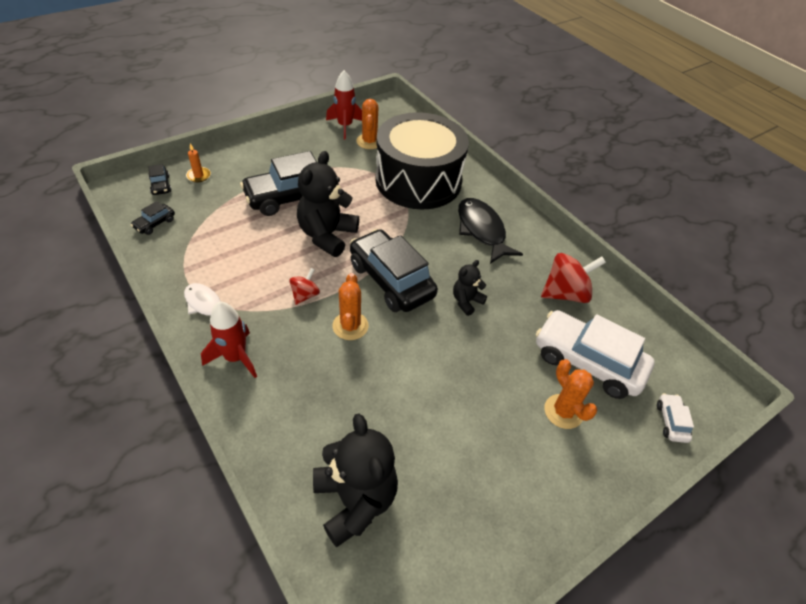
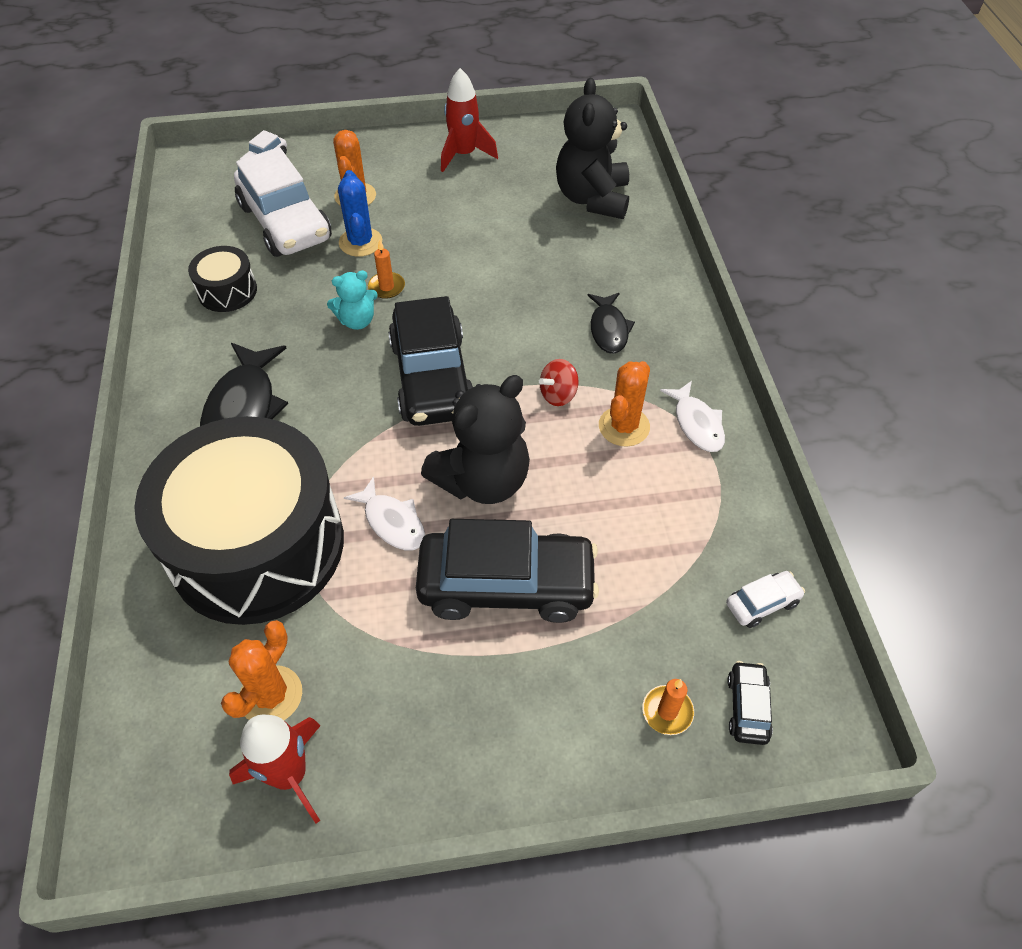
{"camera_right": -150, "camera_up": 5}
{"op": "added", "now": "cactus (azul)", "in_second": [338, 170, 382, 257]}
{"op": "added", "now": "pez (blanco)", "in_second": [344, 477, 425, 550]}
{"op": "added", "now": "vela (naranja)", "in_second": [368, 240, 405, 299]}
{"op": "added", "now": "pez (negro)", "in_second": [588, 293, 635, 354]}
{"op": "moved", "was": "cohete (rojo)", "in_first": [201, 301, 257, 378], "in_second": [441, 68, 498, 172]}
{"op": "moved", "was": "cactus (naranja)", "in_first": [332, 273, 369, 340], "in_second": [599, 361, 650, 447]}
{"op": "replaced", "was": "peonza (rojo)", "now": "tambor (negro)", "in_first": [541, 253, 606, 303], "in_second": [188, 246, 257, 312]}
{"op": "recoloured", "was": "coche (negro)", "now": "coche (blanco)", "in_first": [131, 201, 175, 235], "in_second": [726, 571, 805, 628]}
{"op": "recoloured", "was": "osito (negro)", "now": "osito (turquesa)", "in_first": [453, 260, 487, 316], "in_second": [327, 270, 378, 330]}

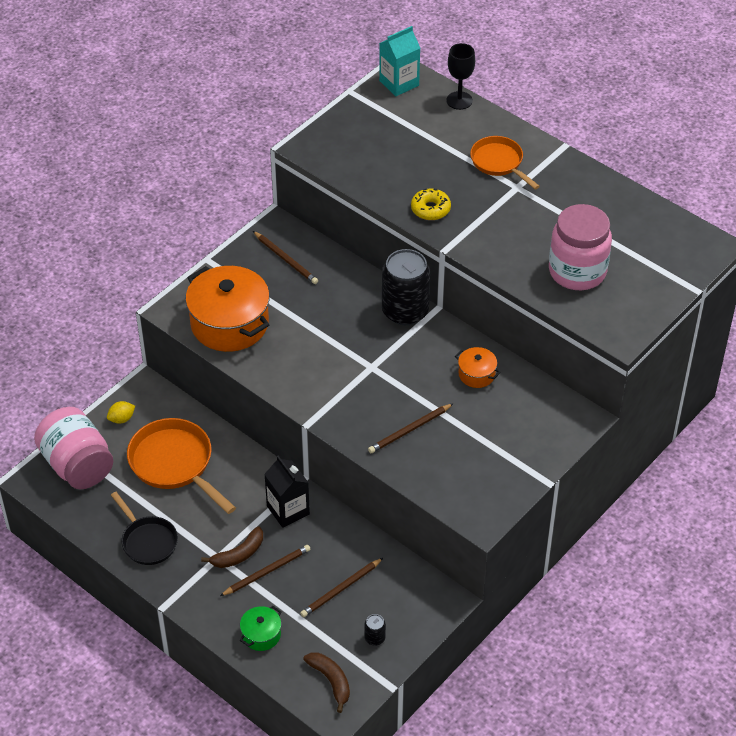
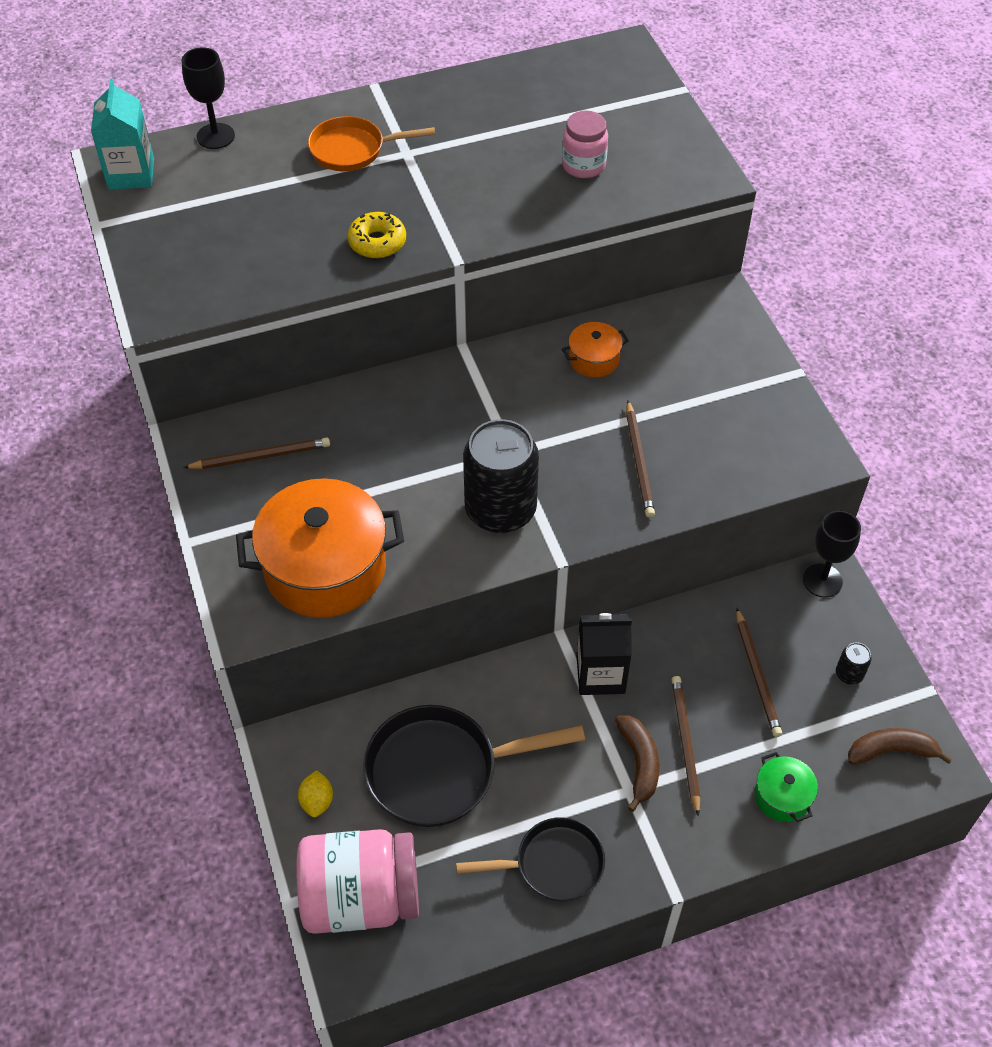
{"camera_right": -60, "camera_up": 5}
{"op": "added", "now": "copa (negro)", "in_second": [803, 510, 861, 597]}
{"op": "moved", "was": "lata (negro)", "in_first": [382, 249, 431, 325], "in_second": [463, 419, 539, 533]}
{"op": "recoloured", "was": "sartén (naranja)", "now": "sartén (negro)", "in_first": [127, 418, 236, 514], "in_second": [363, 705, 585, 827]}
{"op": "resized", "was": "tarro (rosa)", "in_first": [549, 204, 612, 290], "in_second": [562, 111, 608, 178], "ratio": 0.56}

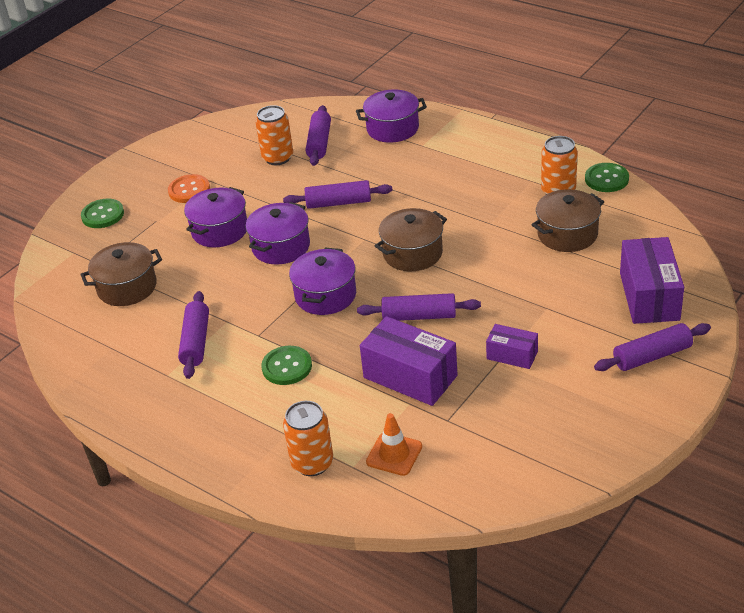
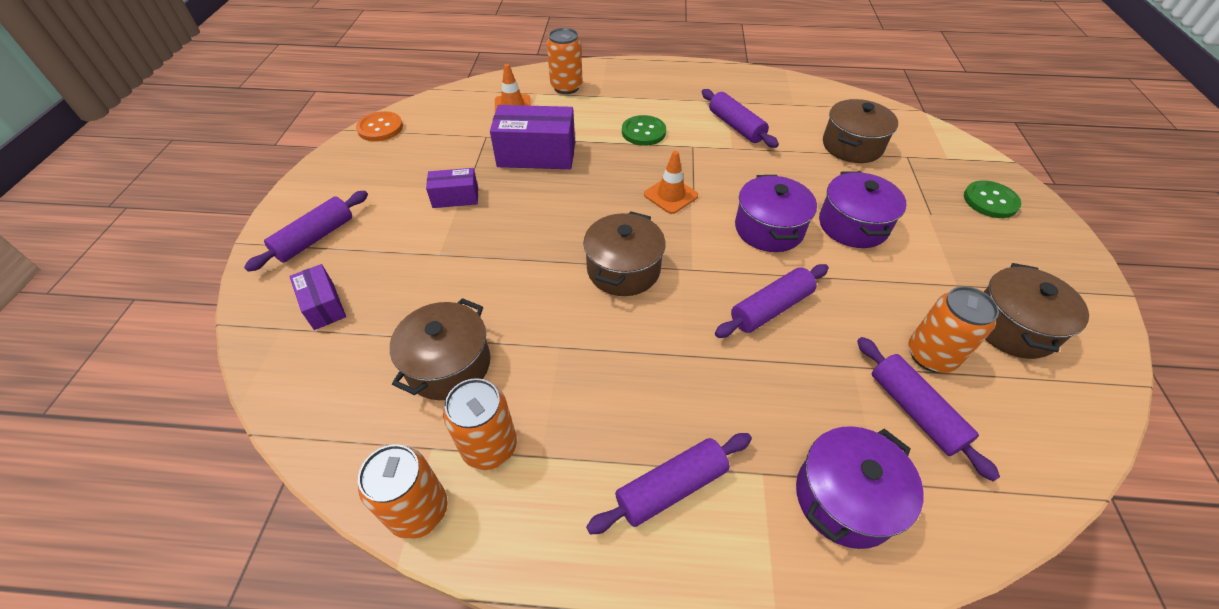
{"camera_right": 145, "camera_up": 10}
{"op": "added", "now": "olla (marrón)", "in_second": [984, 263, 1089, 359]}
{"op": "moved", "was": "botón (naranja)", "in_first": [168, 174, 210, 203], "in_second": [356, 111, 403, 141]}
{"op": "moved", "was": "rodillo (morado)", "in_first": [357, 293, 481, 321], "in_second": [586, 433, 752, 534]}
{"op": "replaced", "was": "olla (morado)", "now": "cono de tráfico (naranja)", "in_first": [289, 247, 356, 315], "in_second": [644, 151, 698, 214]}
{"op": "replaced", "was": "botón (verde)", "now": "lata (naranja)", "in_first": [585, 163, 629, 192], "in_second": [358, 444, 448, 539]}
{"op": "resized", "was": "caja (morado)", "in_first": [620, 237, 684, 324], "in_second": [289, 264, 346, 330], "ratio": 0.56}

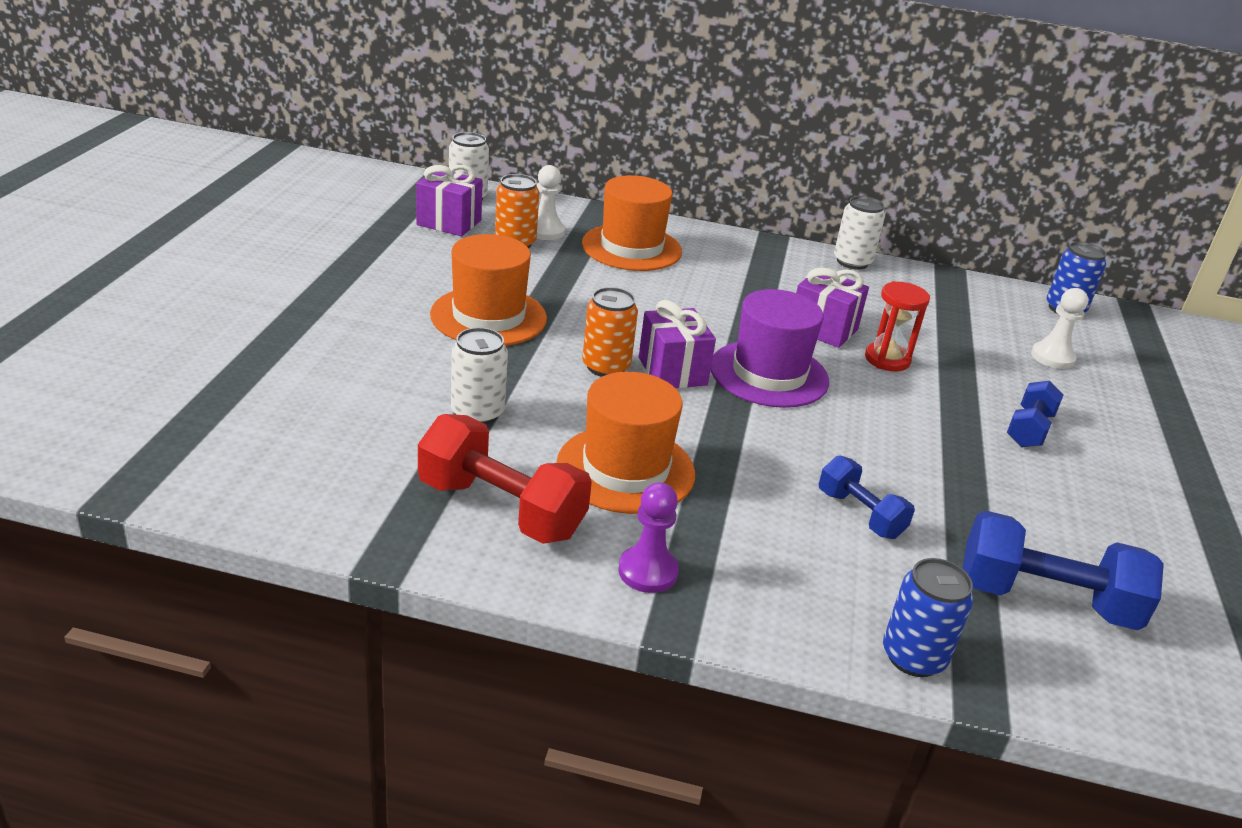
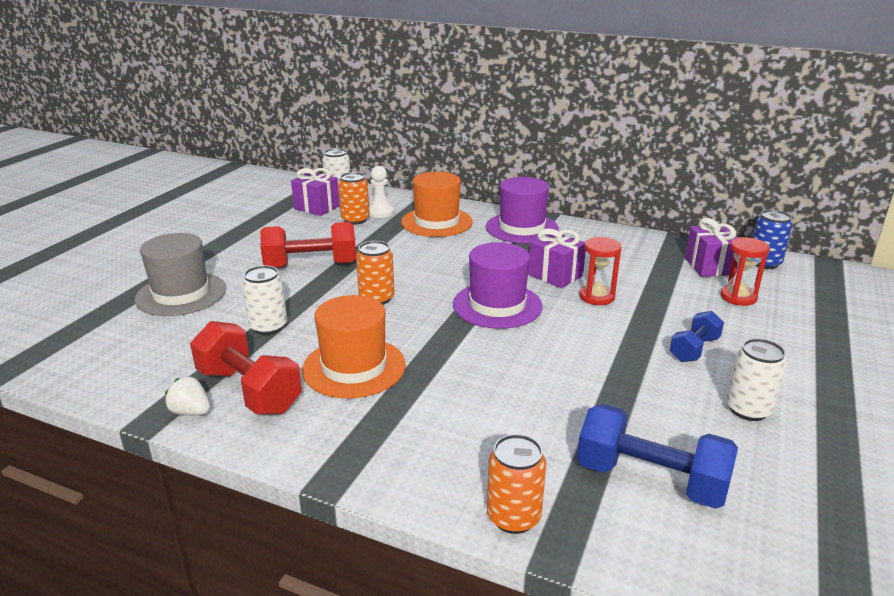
{"camera_right": 15, "camera_up": -5}
{"op": "removed", "was": "peón (morado)", "in_first": [618, 482, 679, 593]}
{"op": "removed", "was": "mancuerna (azul)", "in_first": [819, 455, 915, 539]}
{"op": "added", "now": "sombrero (gris)", "in_second": [135, 233, 226, 316]}
{"op": "added", "now": "fresa (blanco)", "in_second": [165, 376, 210, 415]}
{"op": "added", "now": "sombrero (morado)", "in_second": [486, 177, 559, 243]}
{"op": "moved", "was": "regalo (morado)", "in_first": [639, 300, 716, 388], "in_second": [685, 218, 738, 277]}
{"op": "moved", "was": "lata (blanco)", "in_first": [834, 196, 885, 270], "in_second": [726, 338, 787, 421]}
{"op": "replaced", "was": "sombrero (naranja)", "now": "mancuerna (rojo)", "in_first": [430, 234, 547, 346], "in_second": [260, 222, 356, 268]}
{"op": "replaced", "was": "peón (blanco)", "now": "reloj de arena (rojo)", "in_first": [1031, 288, 1088, 369], "in_second": [720, 237, 770, 306]}
{"op": "recoloured", "was": "lata (azul)", "now": "lata (naranja)", "in_first": [883, 558, 973, 677], "in_second": [487, 434, 546, 534]}

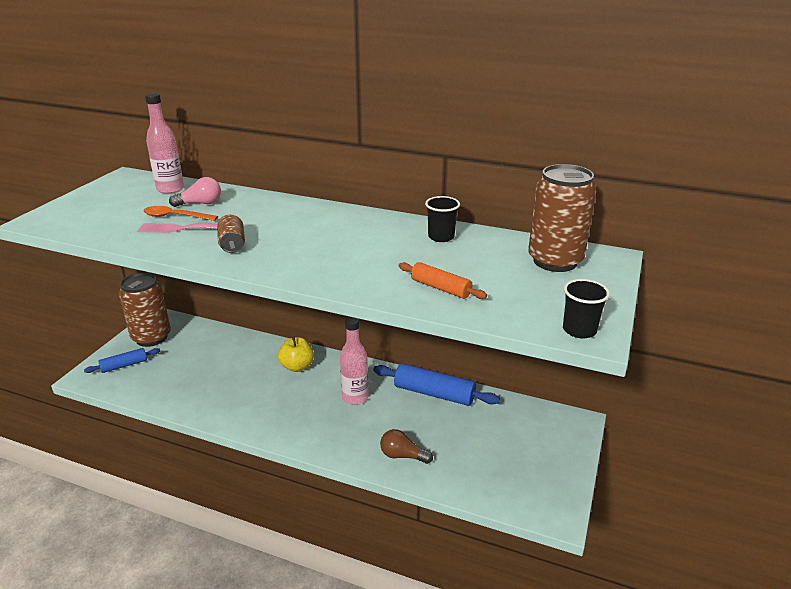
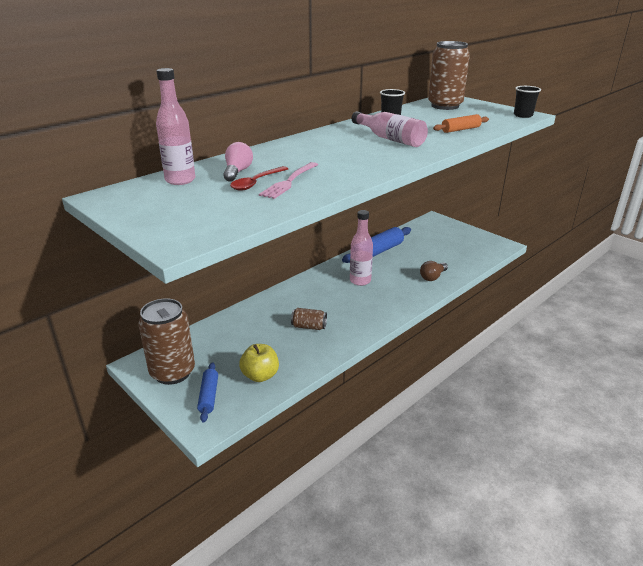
{"camera_right": -65, "camera_up": 0}
{"op": "added", "now": "botella (rosa)", "in_second": [352, 111, 428, 147]}
{"op": "moved", "was": "lata (marrón)", "in_first": [217, 215, 245, 253], "in_second": [291, 308, 327, 330]}
{"op": "moved", "was": "manzana (amarillo)", "in_first": [278, 336, 314, 372], "in_second": [239, 344, 279, 382]}
{"op": "recoloured", "was": "cuchara (naranja)", "now": "cuchara (rojo)", "in_first": [143, 206, 218, 221], "in_second": [230, 166, 288, 191]}

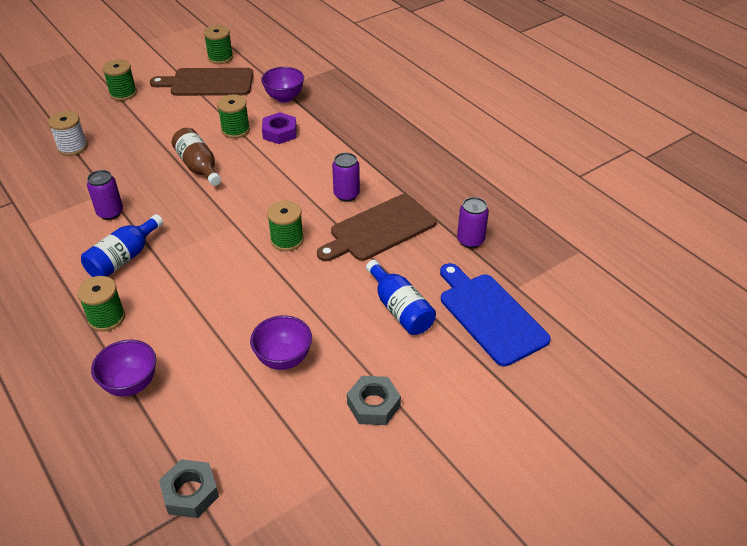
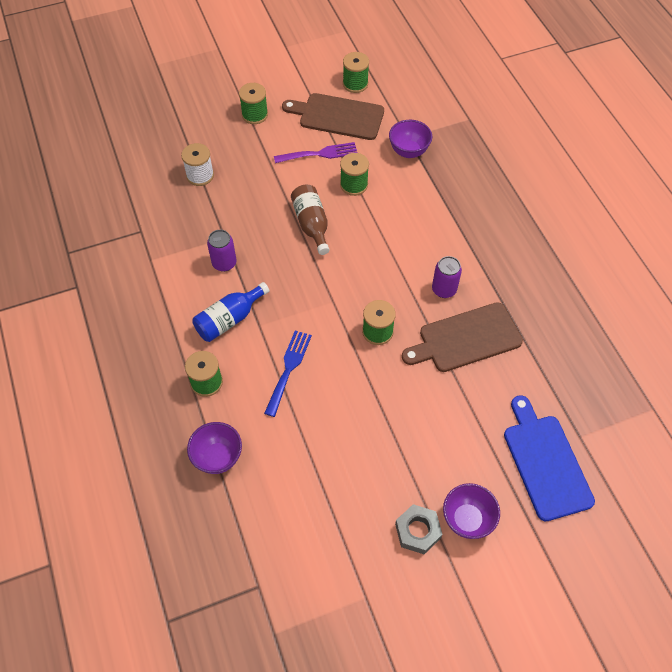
{"camera_right": 15, "camera_up": 15}
{"op": "removed", "was": "tuerca (gris)", "in_first": [159, 459, 219, 518]}
{"op": "removed", "was": "tuerca (morado)", "in_first": [262, 112, 297, 144]}
{"op": "removed", "was": "botella (azul)", "in_first": [366, 260, 436, 335]}
{"op": "removed", "was": "lata (morado)", "in_first": [457, 197, 489, 248]}
{"op": "added", "now": "tenedor (azul)", "in_second": [264, 330, 312, 417]}
{"op": "added", "now": "tenedor (morado)", "in_second": [274, 142, 358, 163]}
{"op": "moved", "was": "cuenco (morado)", "in_first": [250, 315, 312, 370], "in_second": [443, 483, 500, 539]}

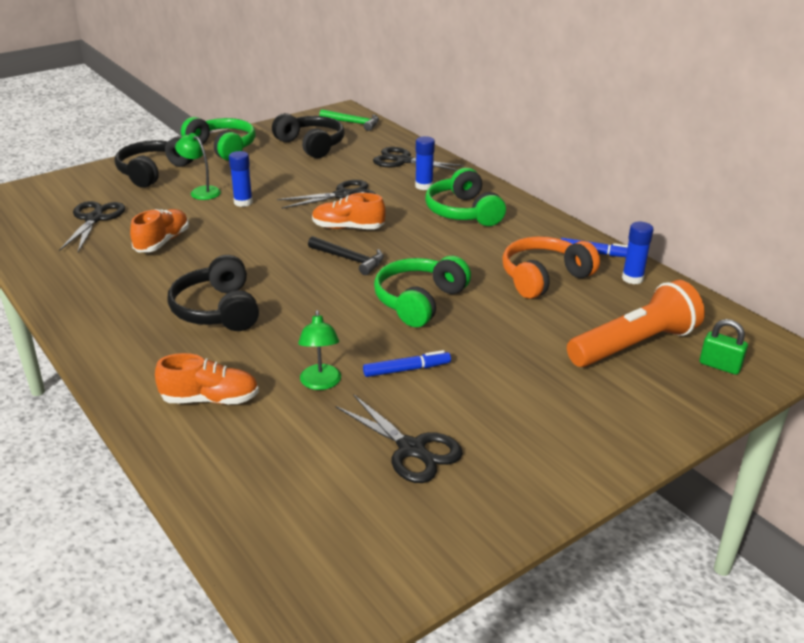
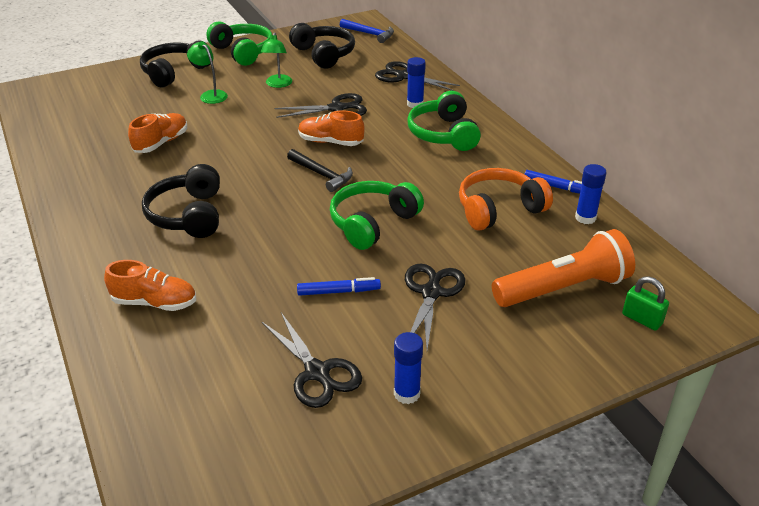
{"camera_right": 10, "camera_up": 5}
{"op": "moved", "was": "tijeras (negro)", "in_first": [59, 201, 125, 252], "in_second": [405, 263, 466, 350]}
{"op": "moved", "was": "barra de pegamento (azul)", "in_first": [229, 151, 253, 207], "in_second": [394, 332, 423, 404]}
{"op": "moved", "was": "lámpara (verde)", "in_first": [298, 310, 341, 390], "in_second": [261, 32, 292, 88]}
{"op": "recoloured", "was": "martillo (verde)", "now": "martillo (azul)", "in_first": [319, 109, 379, 131], "in_second": [340, 19, 394, 43]}

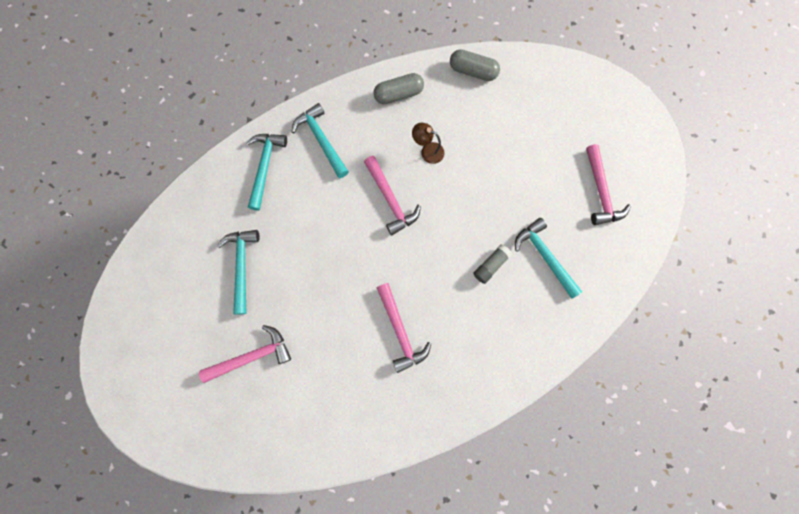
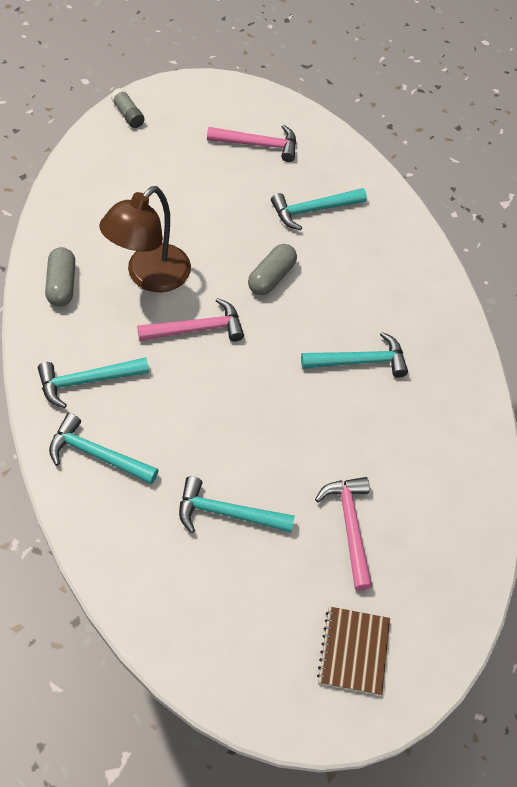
{"camera_right": -80, "camera_up": -20}
{"op": "added", "now": "cuaderno (marrón)", "in_second": [317, 606, 390, 695]}
{"op": "moved", "was": "cápsula (gris)", "in_first": [450, 49, 500, 81], "in_second": [248, 244, 297, 295]}
{"op": "moved", "was": "barra de pegamento (gris)", "in_first": [473, 244, 512, 284], "in_second": [111, 88, 145, 128]}
{"op": "recoloured", "was": "martillo (rosa)", "now": "martillo (turquesa)", "in_first": [377, 283, 431, 373], "in_second": [301, 332, 408, 378]}
{"op": "resized", "was": "lámpara (marrón)", "in_first": [412, 123, 444, 164], "in_second": [99, 186, 191, 292], "ratio": 2.16}

